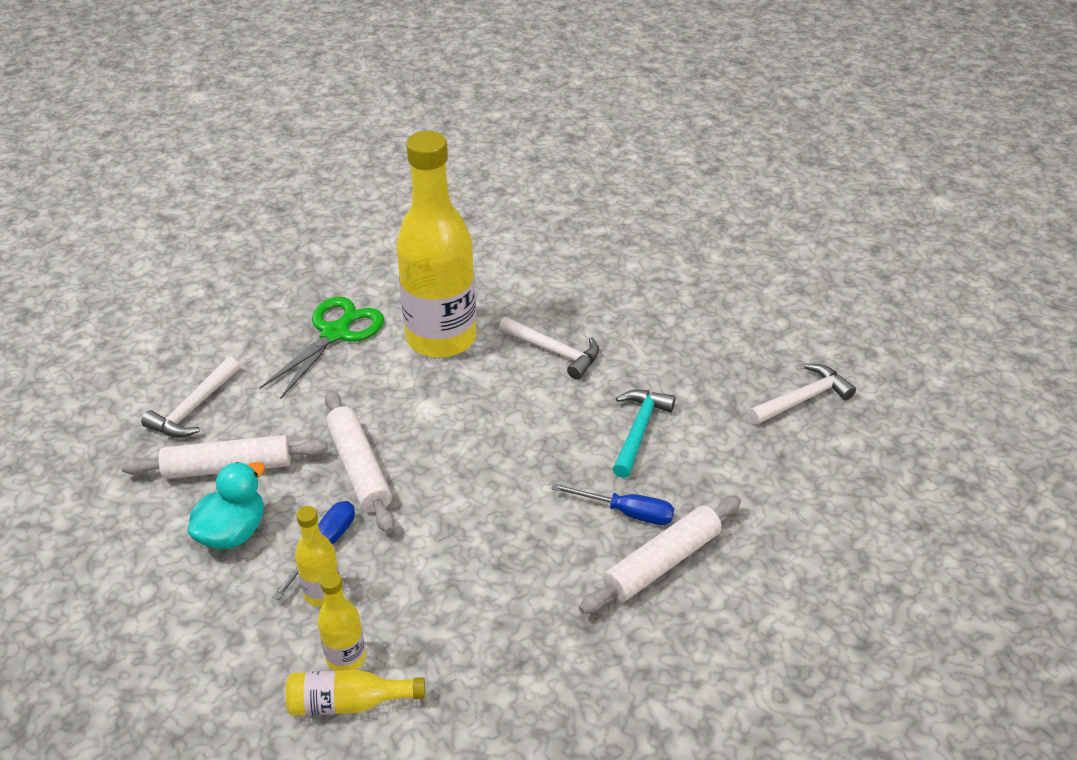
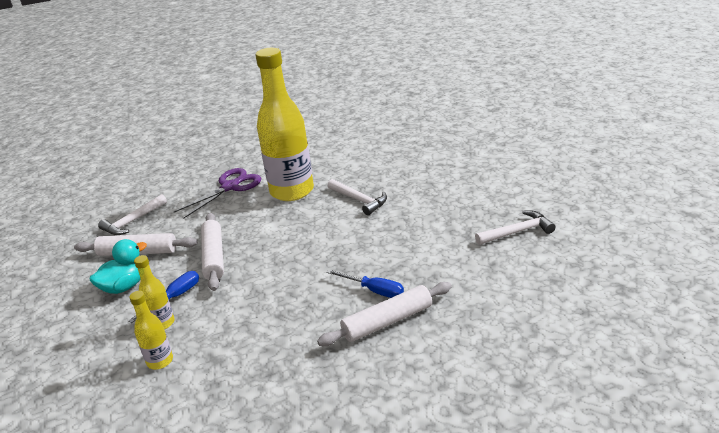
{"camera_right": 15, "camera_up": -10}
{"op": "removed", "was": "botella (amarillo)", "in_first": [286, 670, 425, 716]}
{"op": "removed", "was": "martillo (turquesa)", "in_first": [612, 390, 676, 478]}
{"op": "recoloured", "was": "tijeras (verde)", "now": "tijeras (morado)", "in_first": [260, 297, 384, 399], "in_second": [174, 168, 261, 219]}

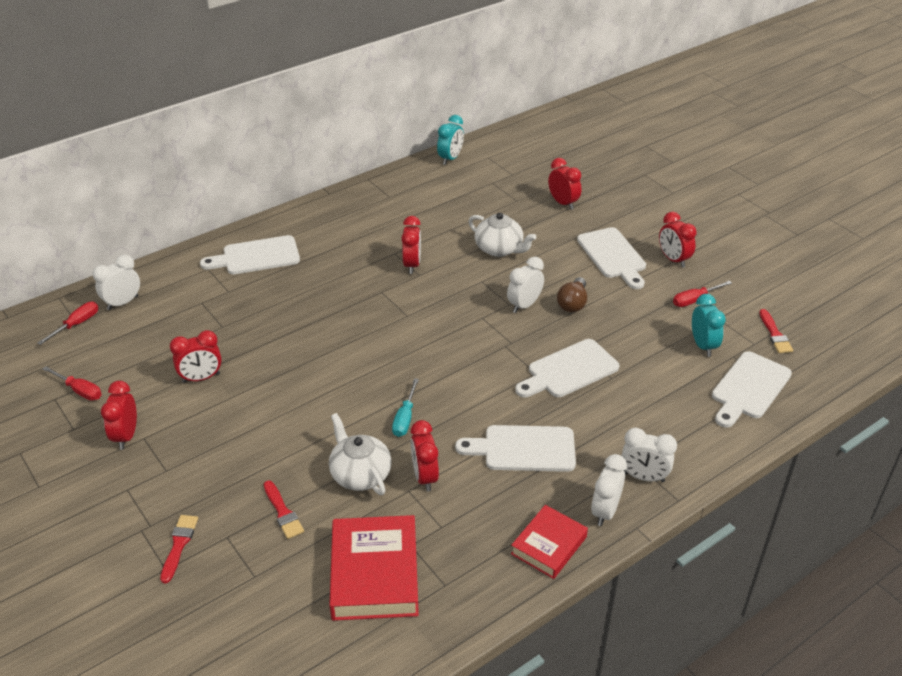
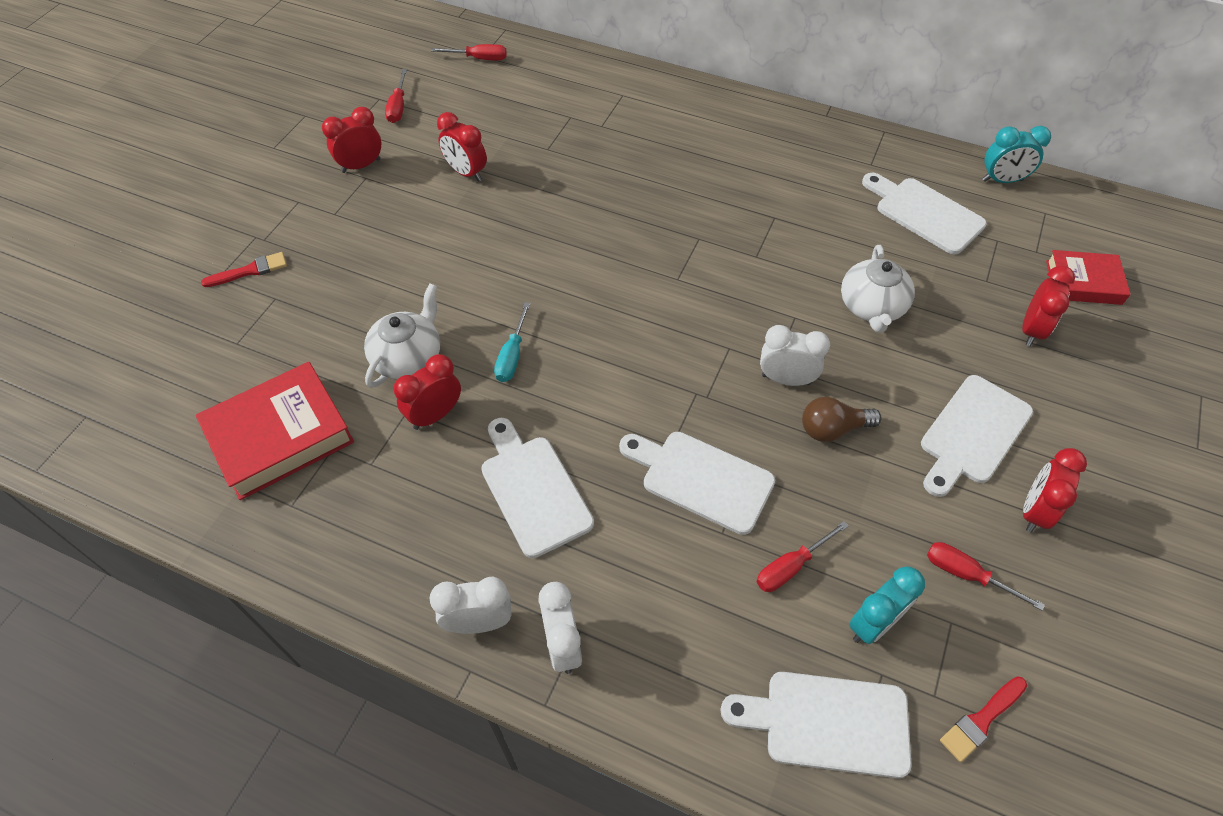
{"camera_right": 60, "camera_up": 15}
{"op": "removed", "was": "despertador (blanco)", "in_first": [93, 255, 140, 310]}
{"op": "removed", "was": "pincel (rojo)", "in_first": [264, 481, 304, 539]}
{"op": "removed", "was": "despertador (rojo)", "in_first": [401, 216, 421, 274]}
{"op": "added", "now": "destornillador (rojo)", "in_second": [757, 521, 849, 592]}
{"op": "moved", "was": "tabla de cortar (blanco)", "in_first": [200, 235, 300, 274], "in_second": [862, 173, 987, 255]}
{"op": "moved", "was": "libro (rojo)", "in_first": [511, 505, 588, 579], "in_second": [1046, 250, 1131, 305]}
{"op": "turned", "was": "destornillador (turquesa)", "in_first": [392, 378, 419, 437], "in_second": [494, 302, 530, 382], "clockwise": -60}

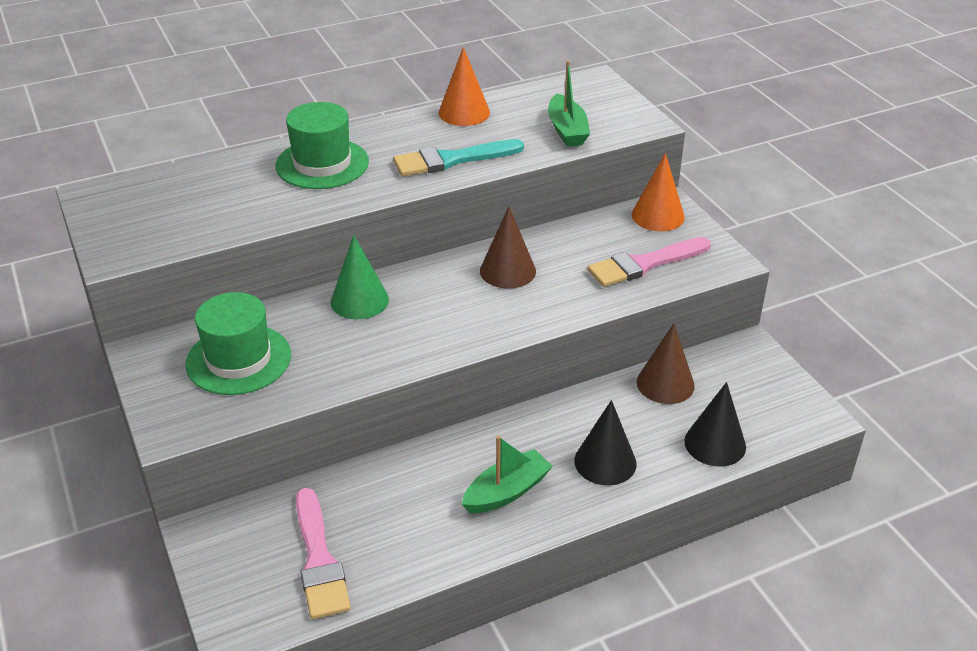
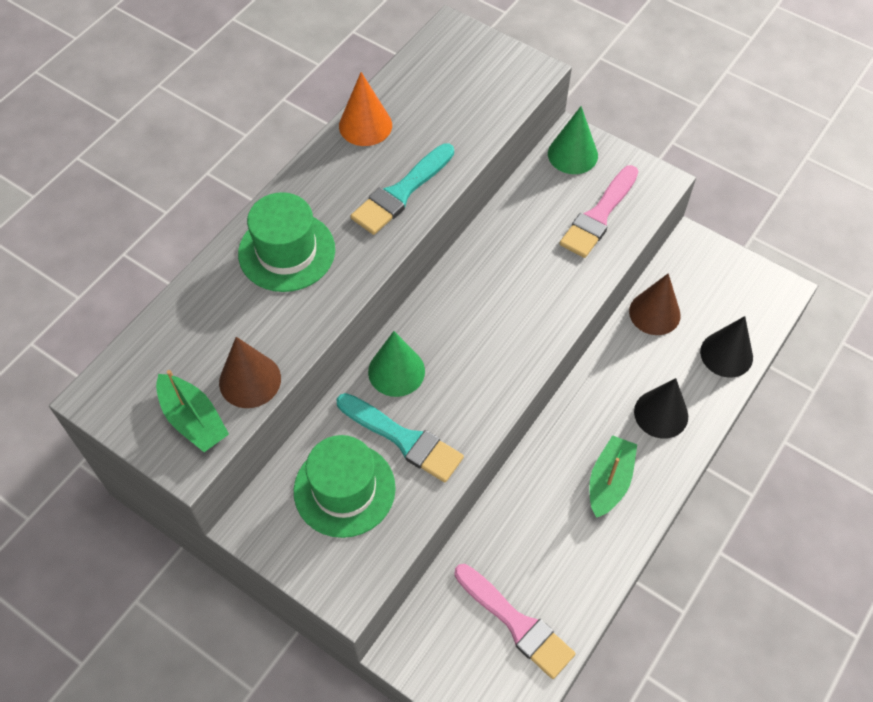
{"camera_right": -30, "camera_up": 20}
{"op": "added", "now": "pincel (turquesa)", "in_second": [337, 393, 464, 483]}
{"op": "moved", "was": "cono (marrón)", "in_first": [480, 206, 536, 288], "in_second": [219, 337, 281, 408]}
{"op": "moved", "was": "barco (verde)", "in_first": [548, 61, 590, 147], "in_second": [156, 370, 229, 452]}
{"op": "recoloured", "was": "cono (naranja)", "now": "cono (verde)", "in_first": [632, 153, 685, 231], "in_second": [548, 106, 598, 174]}

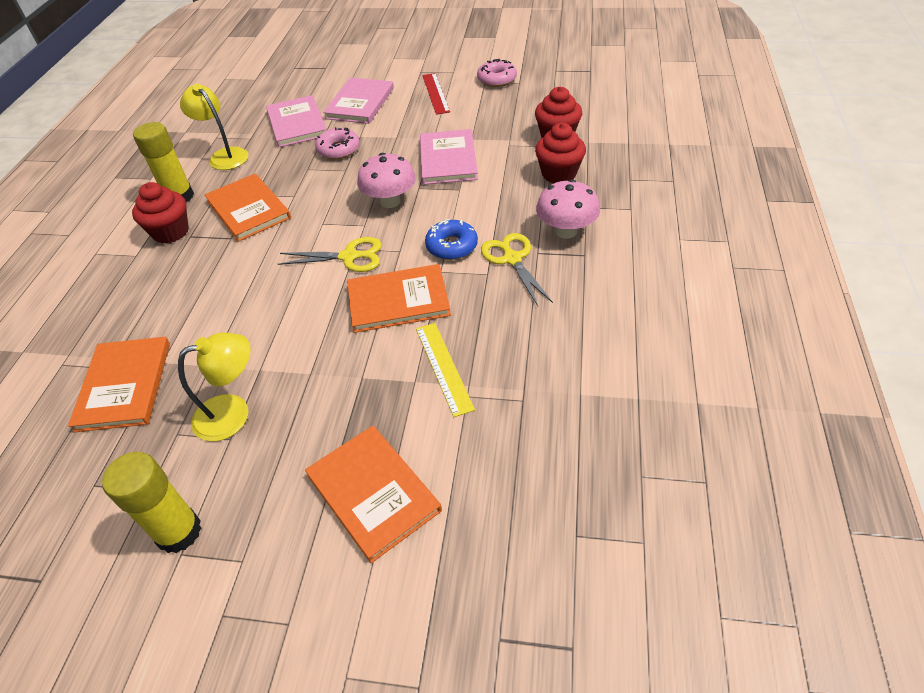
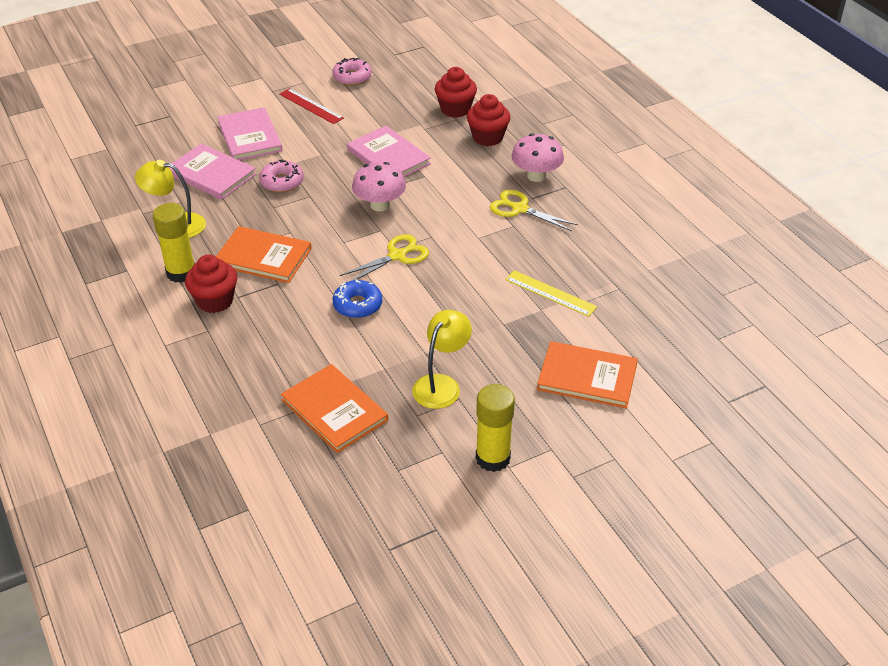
{"camera_right": -40, "camera_up": -5}
{"op": "removed", "was": "libro (naranja)", "in_first": [347, 264, 451, 333]}
{"op": "moved", "was": "rosquilla (azul)", "in_first": [425, 219, 478, 260], "in_second": [333, 279, 382, 318]}

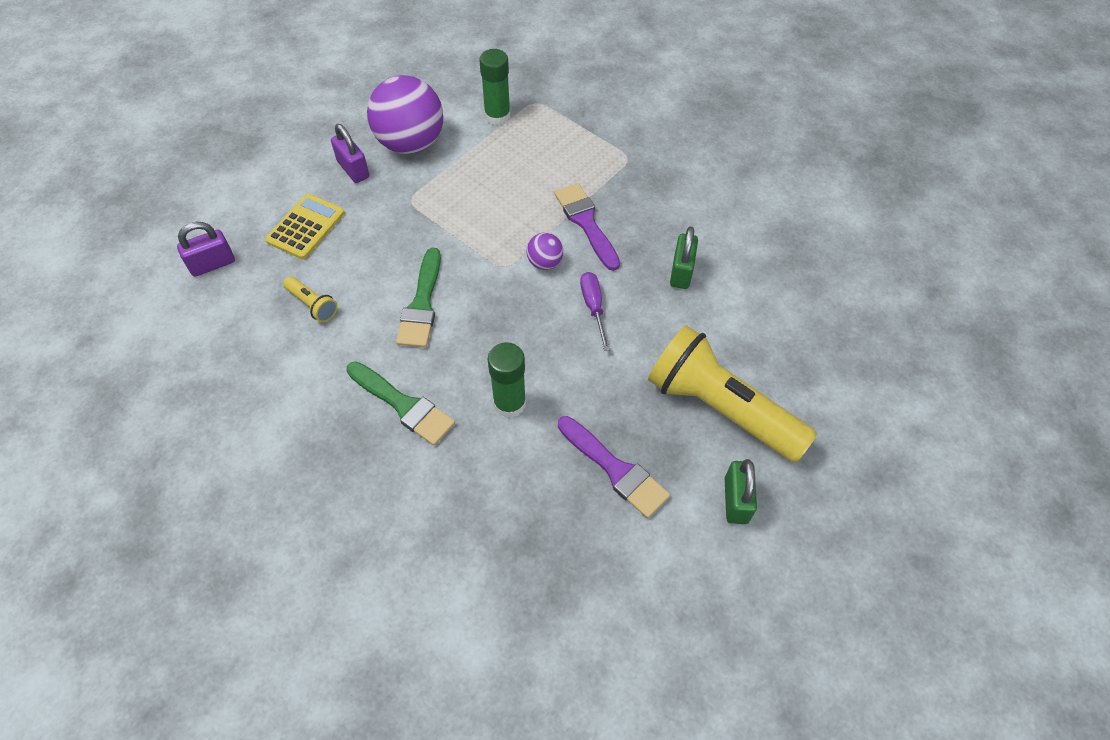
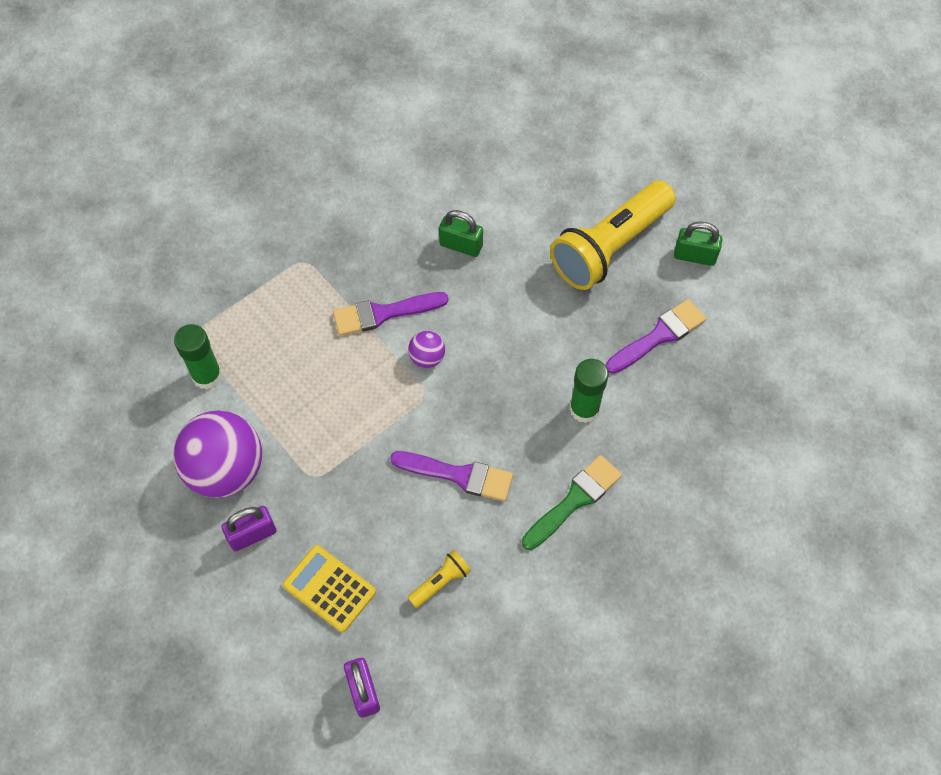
{"camera_right": -80, "camera_up": 5}
{"op": "removed", "was": "destornillador (morado)", "in_first": [580, 272, 610, 351]}
{"op": "recoloured", "was": "pincel (verde)", "now": "pincel (morado)", "in_first": [396, 248, 441, 347], "in_second": [390, 451, 513, 501]}

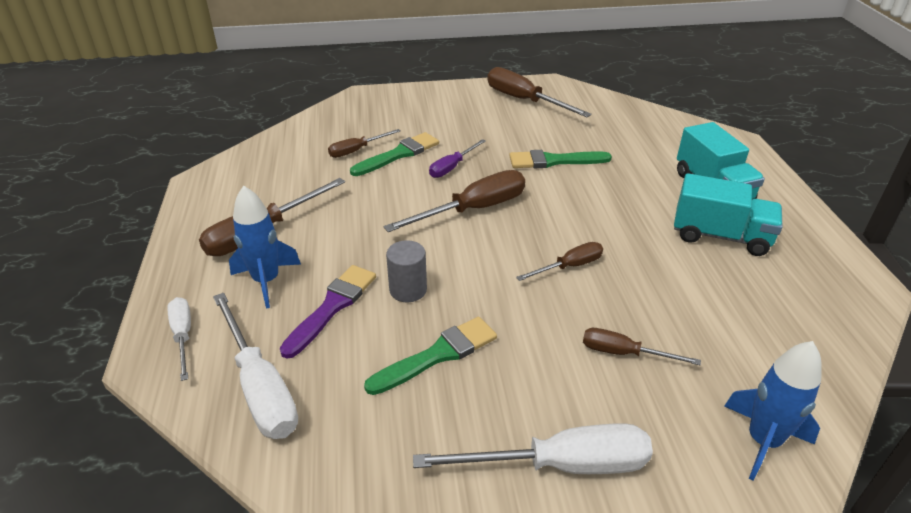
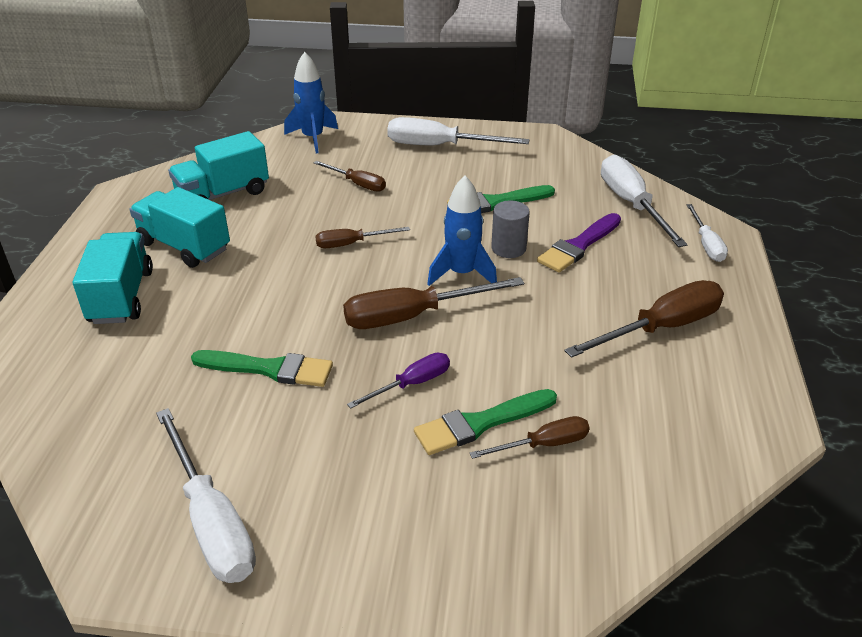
{"camera_right": -165, "camera_up": 0}
{"op": "added", "now": "camión (turquesa)", "in_second": [168, 131, 269, 200]}
{"op": "moved", "was": "cohete (azul)", "in_first": [229, 186, 301, 309], "in_second": [427, 176, 497, 286]}
{"op": "recoloured", "was": "destornillador (marrón)", "now": "destornillador (blanco)", "in_first": [488, 67, 592, 117], "in_second": [156, 408, 256, 583]}

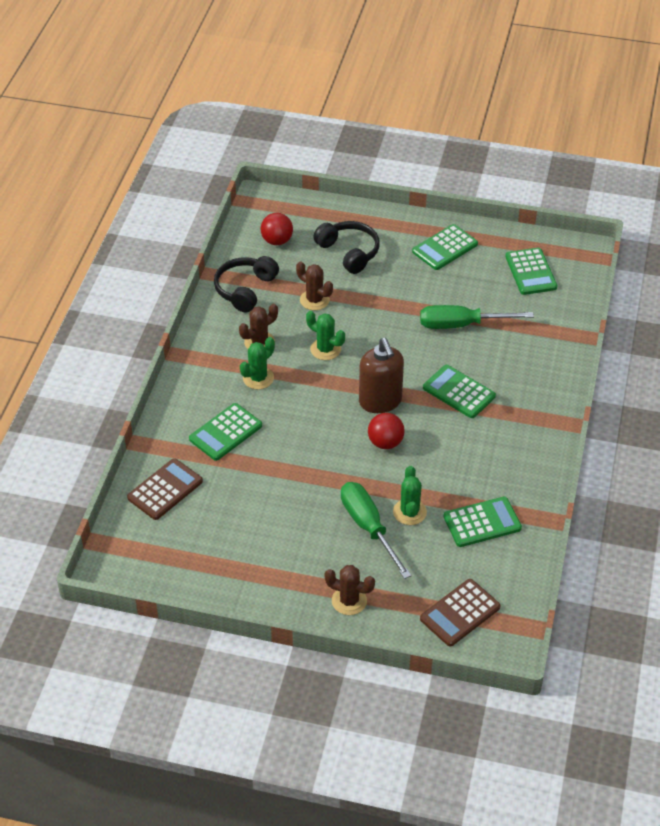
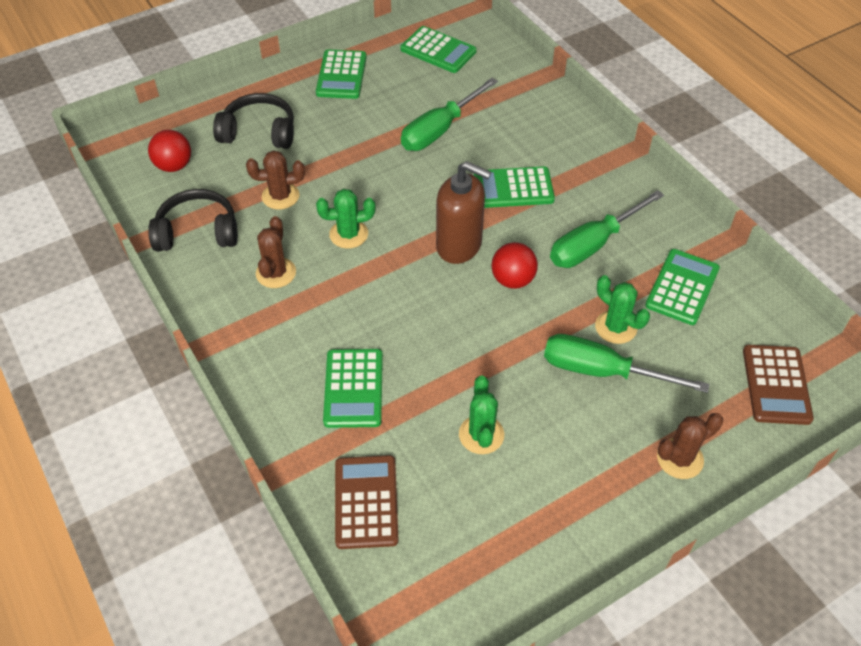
{"camera_right": -45, "camera_up": 5}
{"op": "added", "now": "destornillador (verde)", "in_second": [550, 190, 664, 268]}
{"op": "moved", "was": "cactus (verde)", "in_first": [240, 337, 275, 389], "in_second": [459, 375, 504, 454]}
{"op": "turned", "was": "auriculares (negro)", "in_first": [214, 256, 279, 312], "in_second": [148, 189, 238, 252], "clockwise": 105}

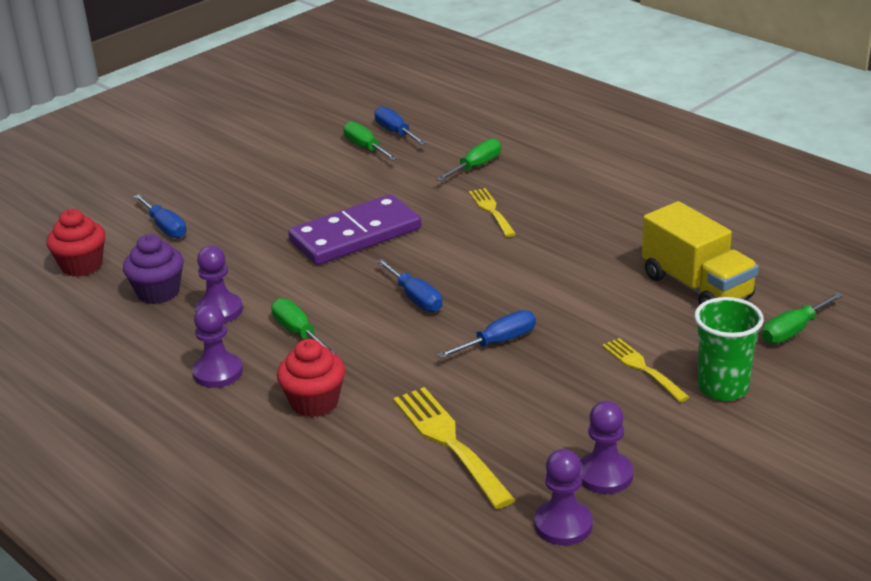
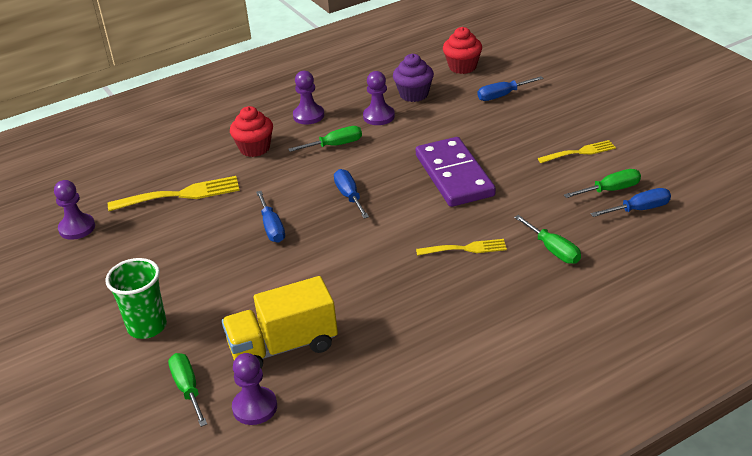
{"camera_right": 105, "camera_up": 5}
{"op": "moved", "was": "peón (morado)", "in_first": [580, 401, 633, 494], "in_second": [232, 353, 277, 425]}
{"op": "moved", "was": "tenedor (amarillo)", "in_first": [602, 338, 689, 402], "in_second": [538, 140, 616, 163]}
{"op": "turned", "was": "destornillador (azul)", "in_first": [376, 259, 442, 312], "in_second": [334, 169, 369, 219], "clockwise": 90}

